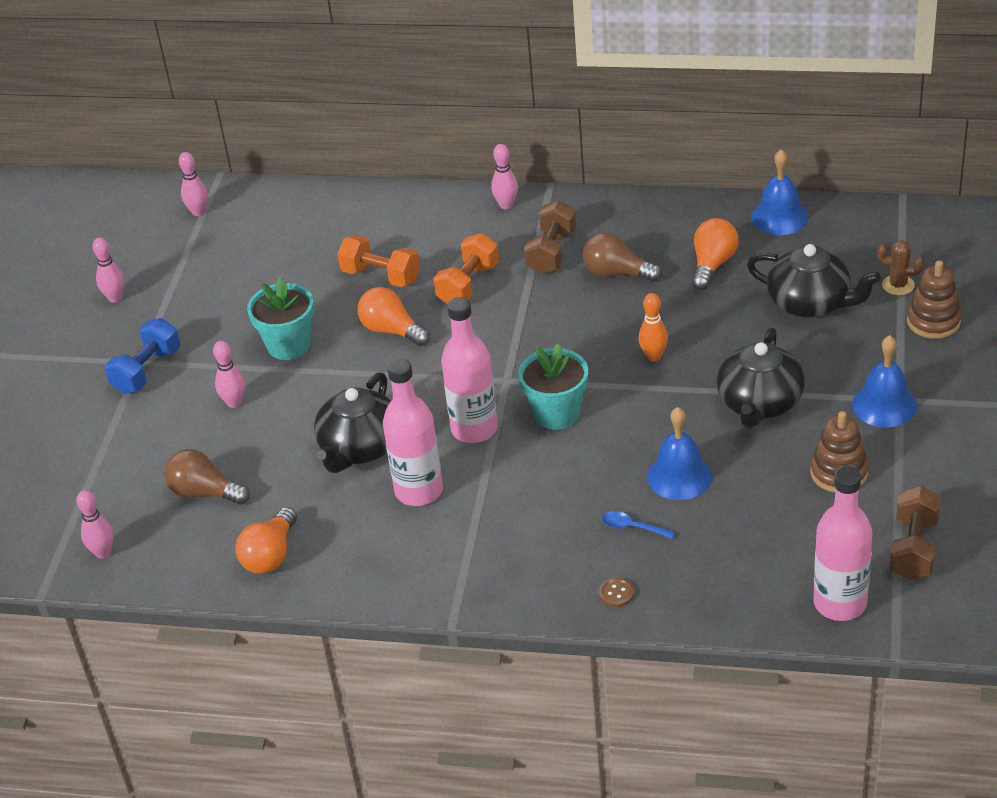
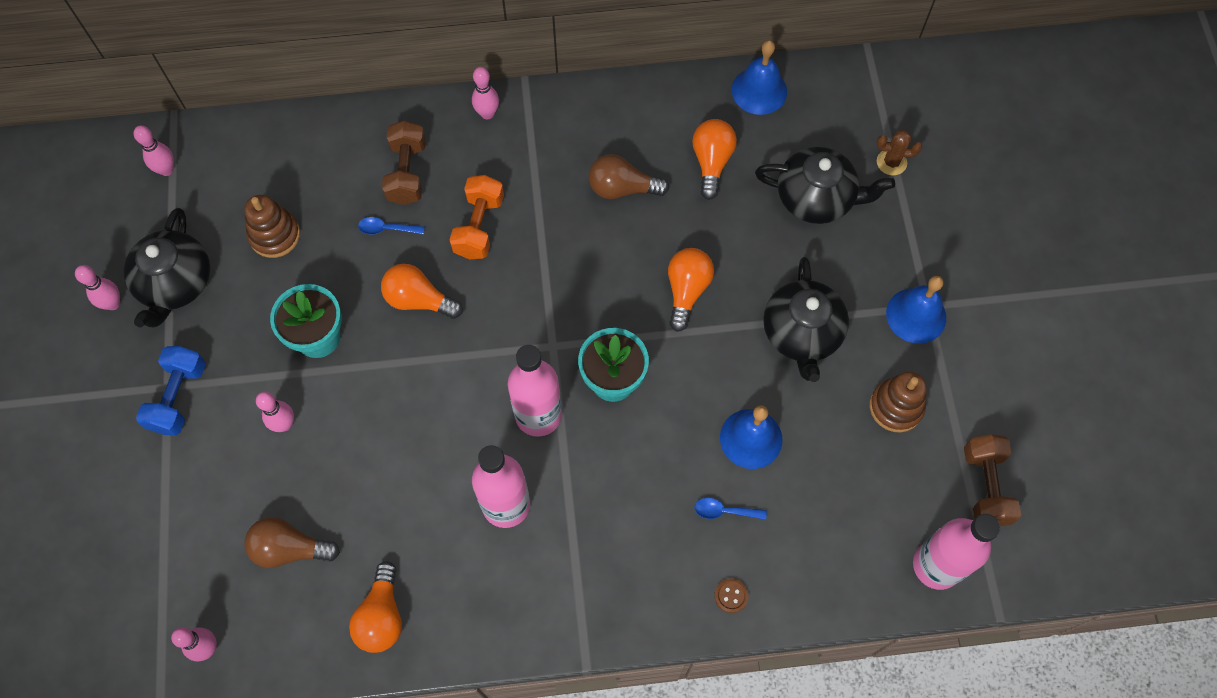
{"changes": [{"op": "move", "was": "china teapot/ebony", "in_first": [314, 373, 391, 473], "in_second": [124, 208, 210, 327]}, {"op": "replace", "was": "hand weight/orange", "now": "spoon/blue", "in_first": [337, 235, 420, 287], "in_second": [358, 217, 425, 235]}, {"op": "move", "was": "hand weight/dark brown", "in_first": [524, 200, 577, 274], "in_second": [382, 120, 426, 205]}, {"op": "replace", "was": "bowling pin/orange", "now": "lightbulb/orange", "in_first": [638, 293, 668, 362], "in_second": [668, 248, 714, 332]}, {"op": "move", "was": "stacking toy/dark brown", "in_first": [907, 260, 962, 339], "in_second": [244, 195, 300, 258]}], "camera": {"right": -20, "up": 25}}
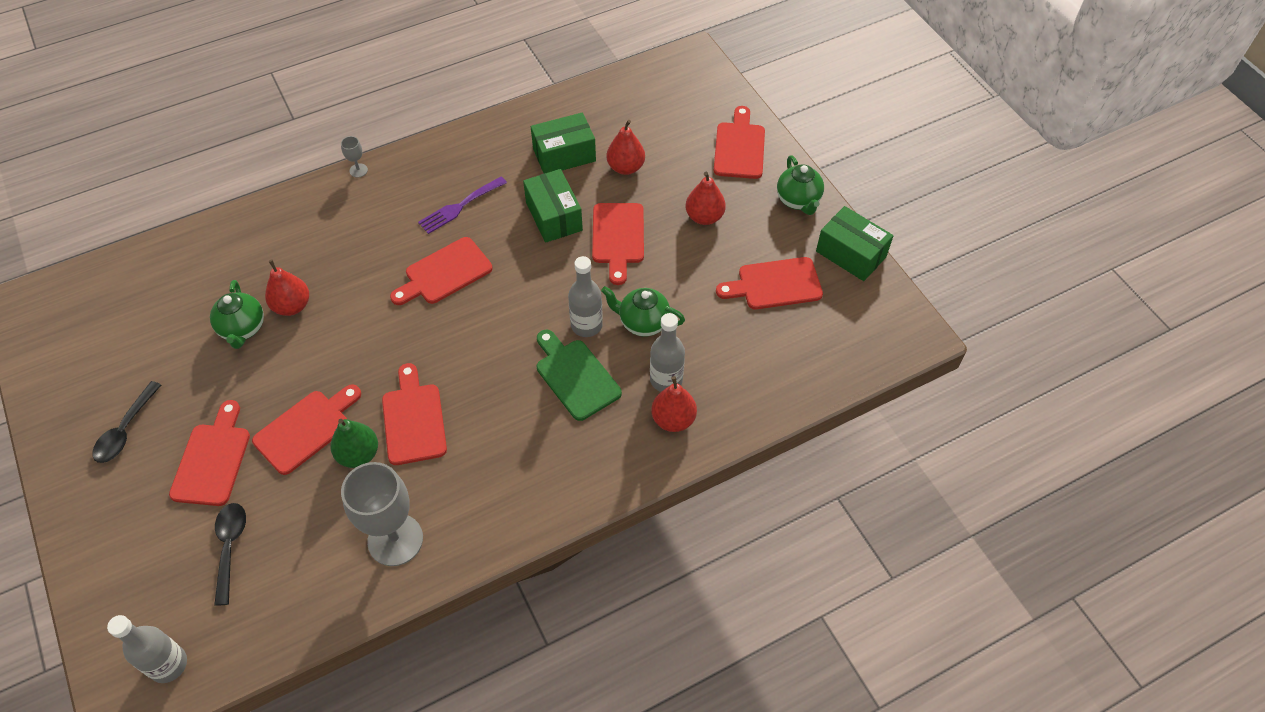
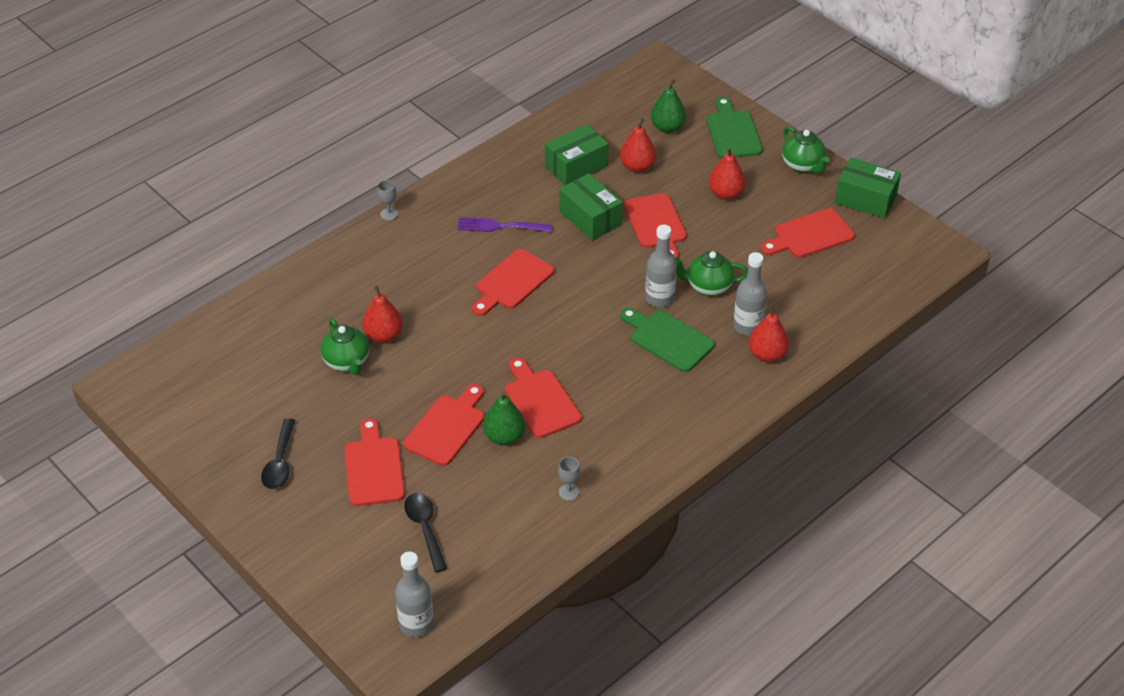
{"changes": [{"op": "resize", "was": "goblet/gray", "in_first": [341, 462, 423, 566], "in_second": [558, 457, 580, 501], "ratio": 0.41}, {"op": "rotate", "was": "fork/violet", "in_first": [418, 176, 507, 234], "in_second": [457, 217, 552, 232], "clockwise": 60}, {"op": "recolor", "was": "cutting board/crimson", "now": "cutting board/green", "in_first": [714, 106, 765, 179], "in_second": [706, 97, 763, 158]}, {"op": "insert", "now": "pear fruit/green", "in_second": [651, 79, 686, 133]}], "camera": {"right": -15, "up": -10}}
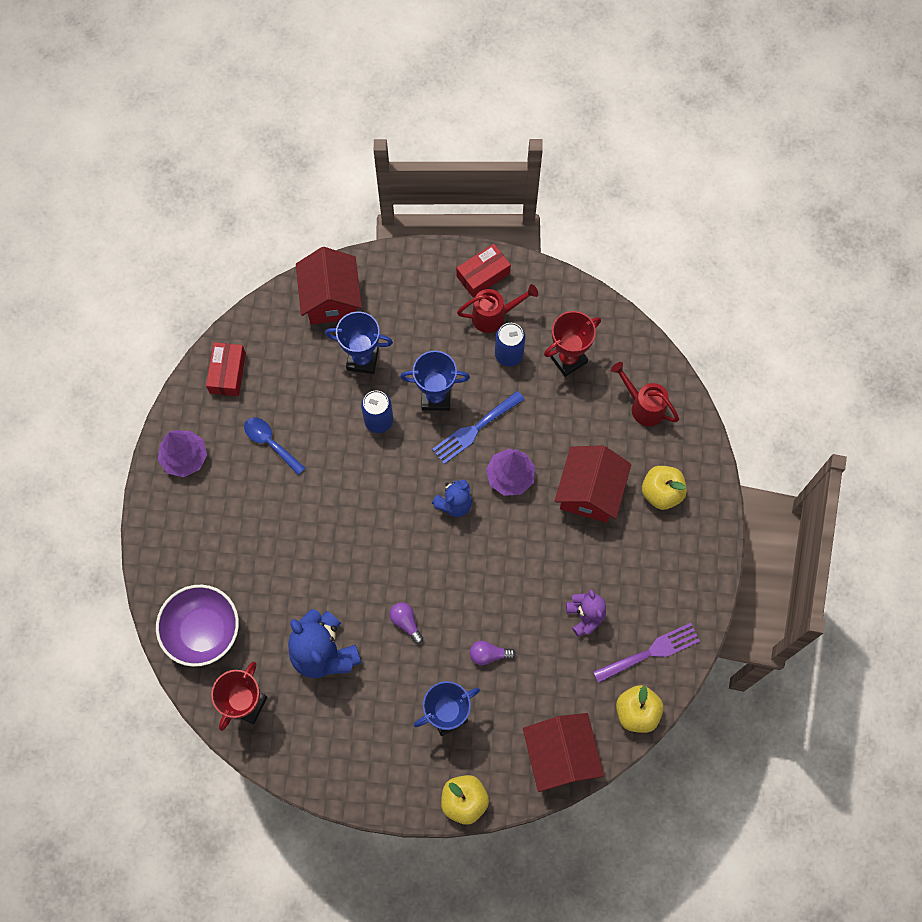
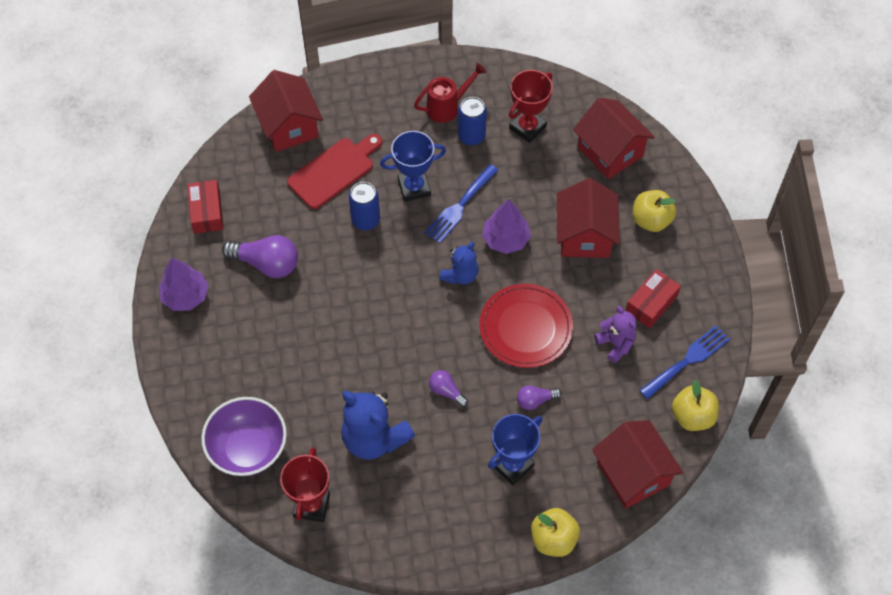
{"changes": [{"op": "replace", "was": "spoon/blue", "now": "lightbulb/violet", "in_first": [244, 417, 305, 475], "in_second": [222, 235, 298, 278]}, {"op": "replace", "was": "award cup/blue", "now": "cutting board/crimson", "in_first": [325, 311, 393, 374], "in_second": [287, 134, 383, 209]}, {"op": "move", "was": "box/crimson", "in_first": [457, 244, 511, 298], "in_second": [625, 269, 681, 329]}, {"op": "recolor", "was": "fork/violet", "now": "fork/blue", "in_first": [593, 623, 700, 683], "in_second": [639, 325, 730, 399]}, {"op": "replace", "was": "watering can/crimson", "now": "house/crimson", "in_first": [611, 362, 679, 426], "in_second": [573, 98, 655, 179]}, {"op": "insert", "now": "dinner plate/crimson", "in_second": [479, 284, 573, 368]}], "camera": {"right": -15, "up": -10}}
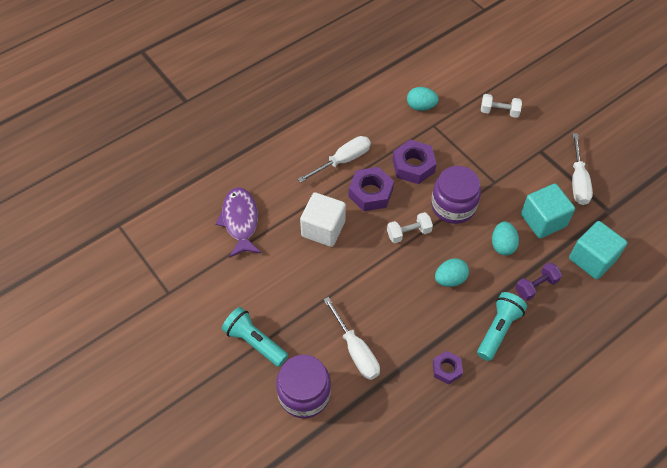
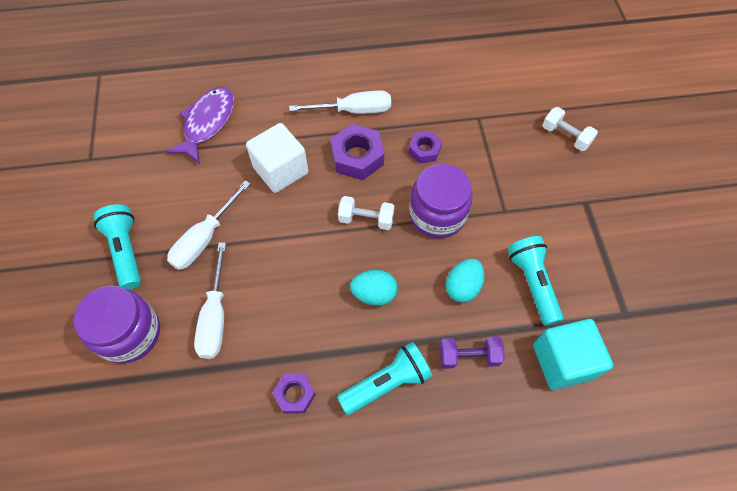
{"changes": [{"op": "resize", "was": "nut/violet", "in_first": [392, 140, 437, 184], "in_second": [408, 131, 442, 164], "ratio": 0.6}, {"op": "delete", "was": "toy egg/turquoise", "in_first": [407, 87, 439, 111]}, {"op": "replace", "was": "block/turquoise", "now": "torch/turquoise", "in_first": [521, 184, 575, 238], "in_second": [507, 236, 563, 326]}, {"op": "move", "was": "flat screwdriver/pure white", "in_first": [572, 133, 593, 205], "in_second": [167, 180, 251, 270]}], "camera": {"right": 30, "up": 5}}
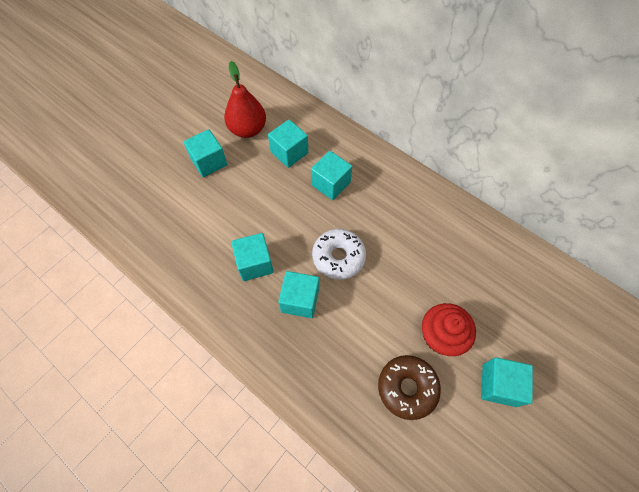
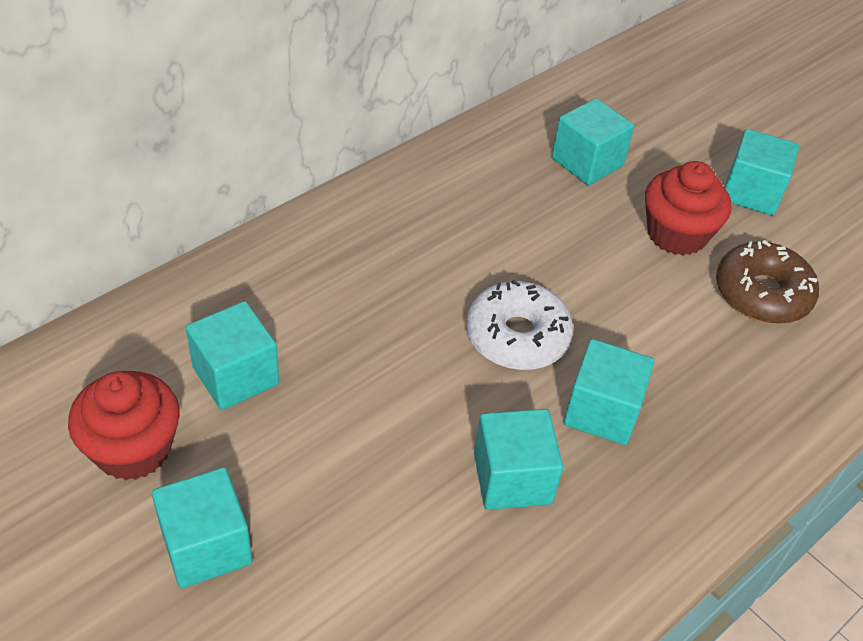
{"changes": [{"op": "replace", "was": "pear fruit/crimson", "now": "muffin/crimson", "in_first": [224, 61, 266, 138], "in_second": [68, 371, 180, 480]}, {"op": "move", "was": "block/turquoise", "in_first": [311, 151, 352, 200], "in_second": [552, 98, 634, 186]}], "camera": {"right": -85, "up": -15}}
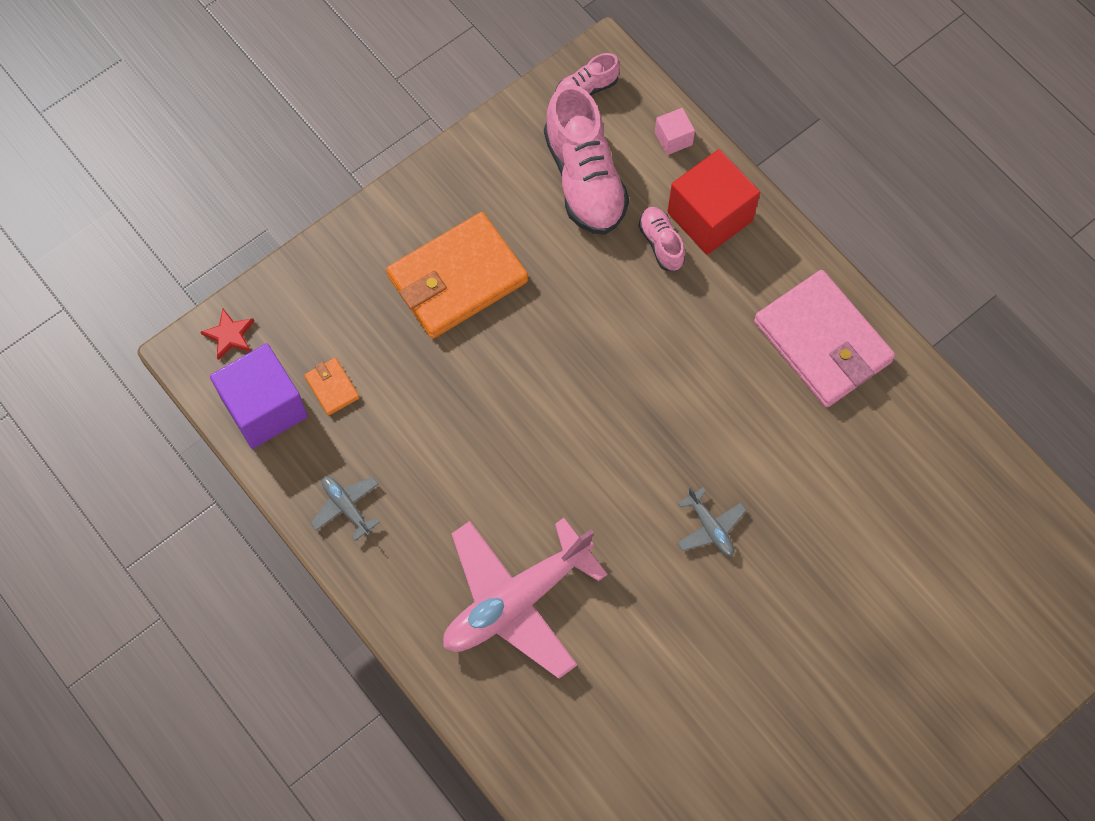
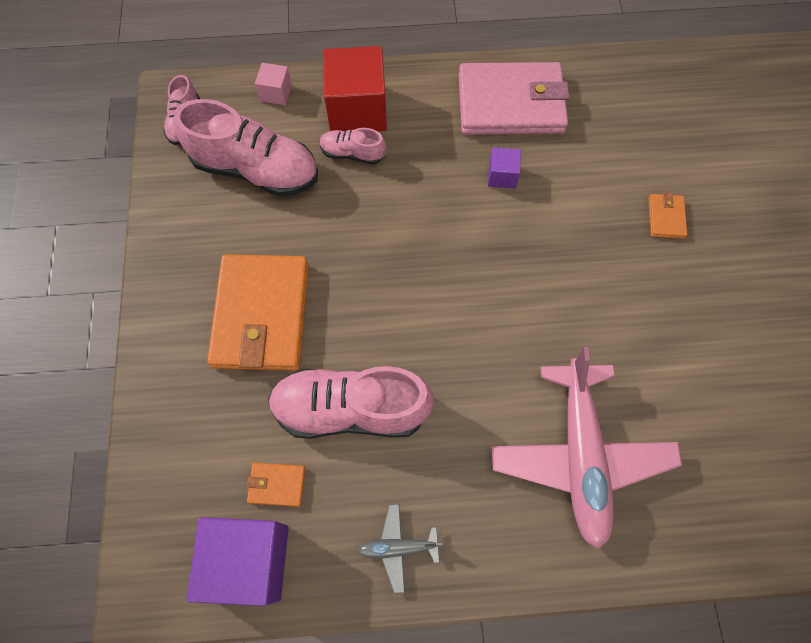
{"changes": [{"op": "delete", "was": "five-pointed star/crimson", "in_first": [201, 309, 254, 360]}, {"op": "delete", "was": "plane/gray", "in_first": [677, 487, 747, 556]}, {"op": "insert", "now": "sneaker/rosy", "in_second": [268, 366, 434, 439]}, {"op": "insert", "now": "block/violet", "in_second": [488, 147, 521, 189]}, {"op": "insert", "now": "wallet/orange", "in_second": [648, 193, 687, 239]}], "camera": {"right": -55, "up": 0}}
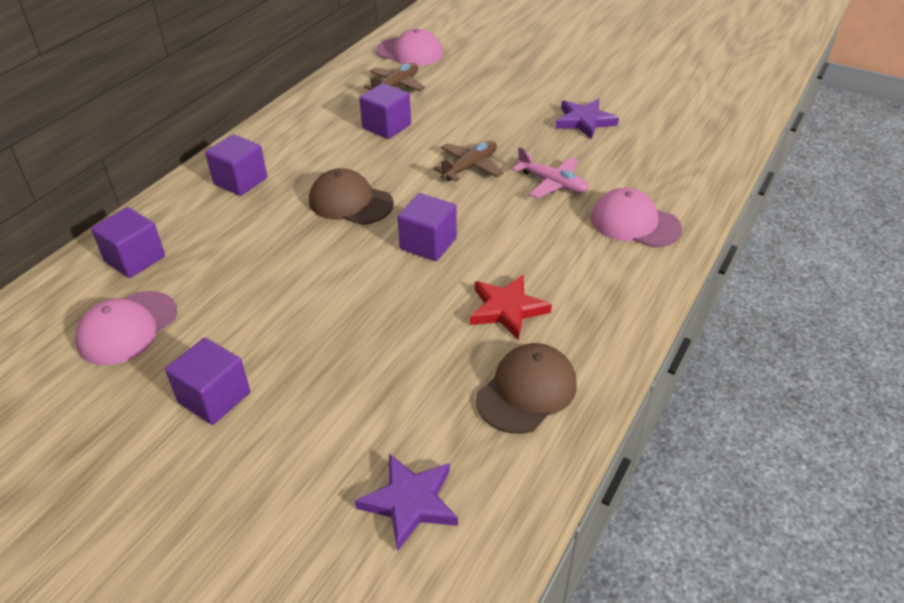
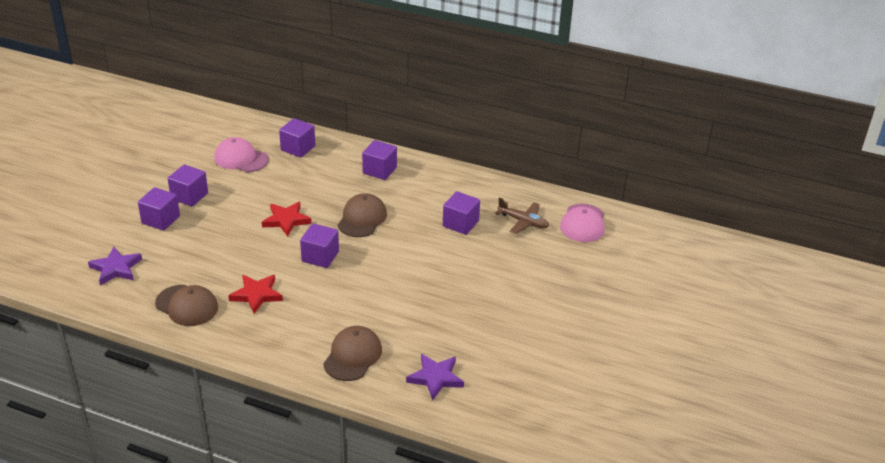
{"changes": [{"op": "delete", "was": "plane/dark brown", "in_first": [433, 141, 504, 181]}, {"op": "delete", "was": "plane/rosy", "in_first": [512, 147, 588, 198]}, {"op": "move", "was": "five-pointed star/violet", "in_first": [556, 99, 619, 139], "in_second": [406, 354, 464, 400]}, {"op": "recolor", "was": "baseball cap/rosy", "now": "baseball cap/dark brown", "in_first": [591, 188, 682, 248], "in_second": [323, 326, 382, 381]}, {"op": "insert", "now": "block/violet", "in_second": [138, 187, 180, 231]}, {"op": "insert", "now": "five-pointed star/crimson", "in_second": [262, 202, 312, 236]}], "camera": {"right": 80, "up": -5}}
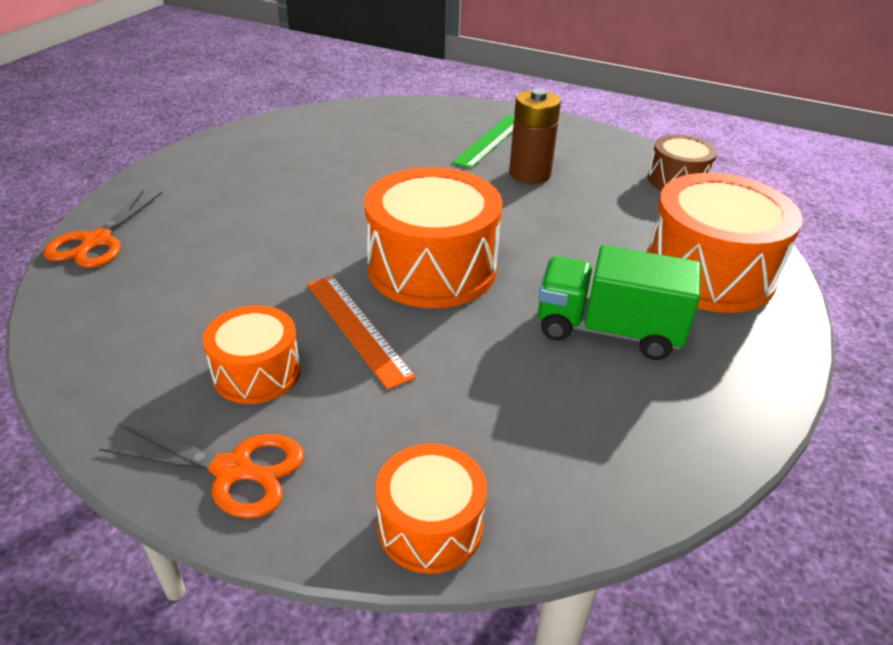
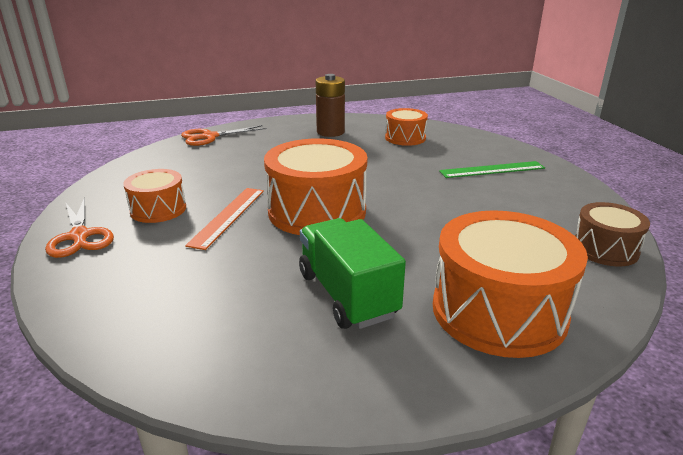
{"changes": [{"op": "move", "was": "drum/orange", "in_first": [376, 444, 487, 574], "in_second": [385, 108, 428, 146]}, {"op": "move", "was": "battery/dark brown", "in_first": [509, 89, 561, 184], "in_second": [316, 74, 345, 137]}], "camera": {"right": 50, "up": -10}}
